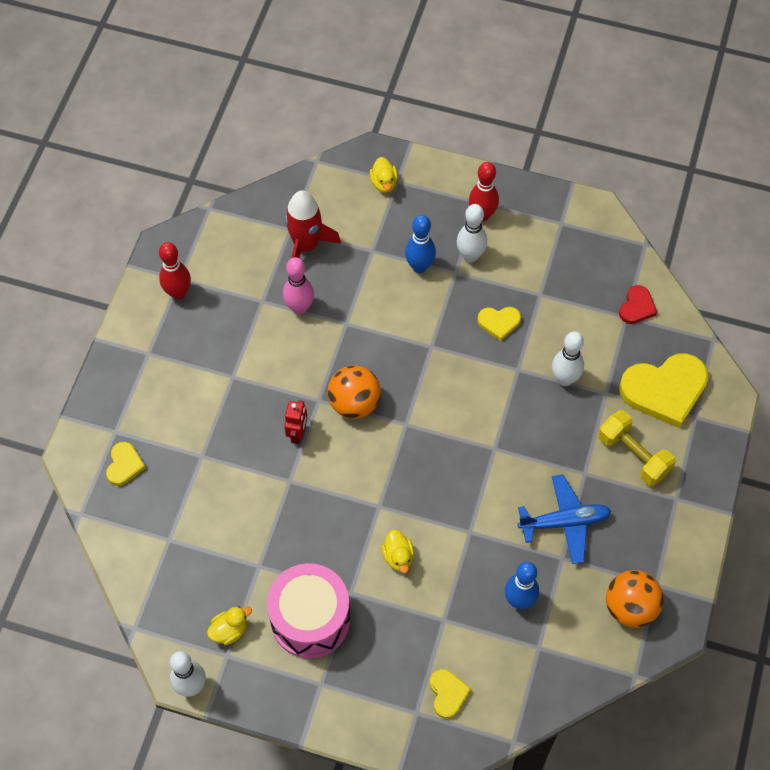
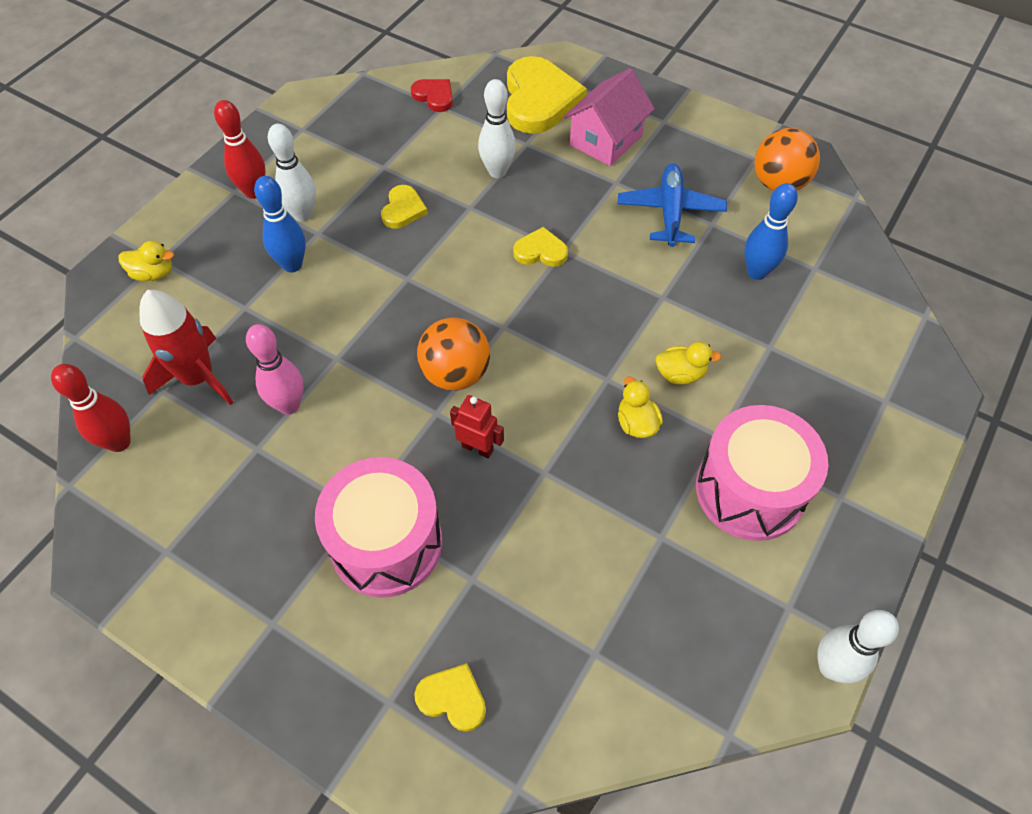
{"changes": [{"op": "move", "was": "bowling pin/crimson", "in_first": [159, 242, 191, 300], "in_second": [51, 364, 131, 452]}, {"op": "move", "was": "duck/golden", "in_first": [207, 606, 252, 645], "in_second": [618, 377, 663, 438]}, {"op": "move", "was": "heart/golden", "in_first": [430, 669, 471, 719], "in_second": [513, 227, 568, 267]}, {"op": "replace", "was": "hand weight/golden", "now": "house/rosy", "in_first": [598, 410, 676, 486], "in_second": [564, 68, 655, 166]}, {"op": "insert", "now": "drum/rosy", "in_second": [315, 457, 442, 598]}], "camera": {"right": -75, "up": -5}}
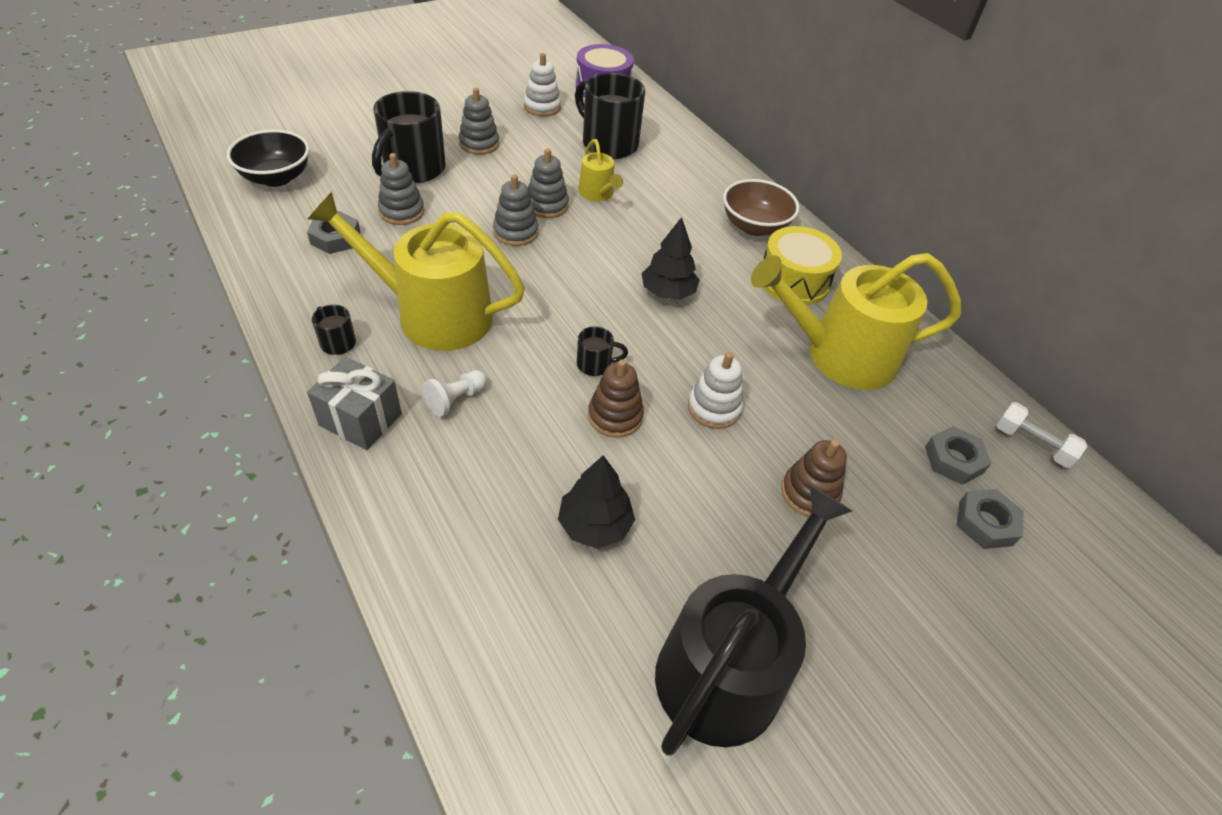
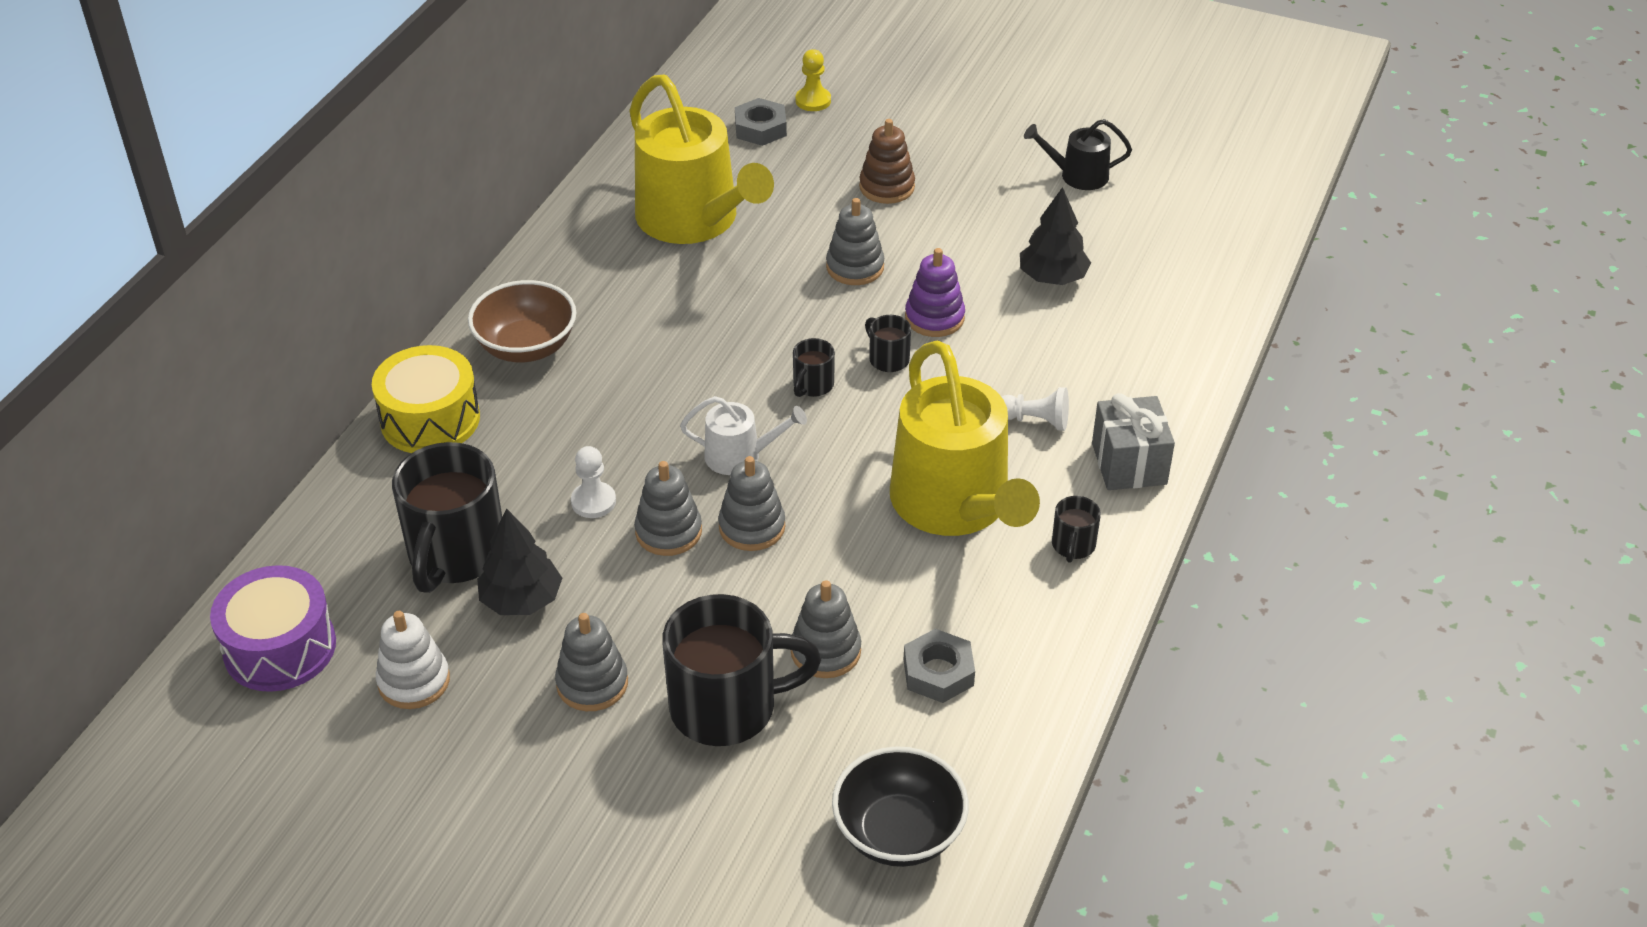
{"changes": [{"op": "replace", "was": "watering can/golden", "now": "chess pawn/pure white", "in_first": [578, 139, 623, 201], "in_second": [571, 446, 616, 518]}, {"op": "recolor", "was": "stacking toy/dark brown", "now": "stacking toy/violet", "in_first": [588, 359, 644, 438], "in_second": [905, 248, 965, 337]}, {"op": "move", "was": "toy tree/ebony", "in_first": [641, 217, 699, 300], "in_second": [477, 508, 562, 615]}, {"op": "resize", "was": "watering can/ebony", "in_first": [655, 485, 852, 756], "in_second": [1024, 119, 1132, 190], "ratio": 0.47}, {"op": "recolor", "was": "stacking toy/pure white", "now": "stacking toy/gray", "in_first": [688, 352, 743, 429], "in_second": [826, 198, 884, 285]}, {"op": "move", "was": "drum/golden", "in_first": [763, 226, 842, 305], "in_second": [372, 345, 480, 453]}, {"op": "replace", "was": "nut/gray", "now": "chess pawn/golden", "in_first": [957, 489, 1024, 549], "in_second": [796, 49, 831, 111]}, {"op": "delete", "was": "hand weight/pure white", "in_first": [996, 402, 1087, 468]}, {"op": "insert", "now": "watering can/pure white", "in_second": [680, 396, 807, 475]}, {"op": "insert", "now": "tea mug/ebony", "in_second": [793, 338, 835, 397]}], "camera": {"right": -120, "up": -5}}
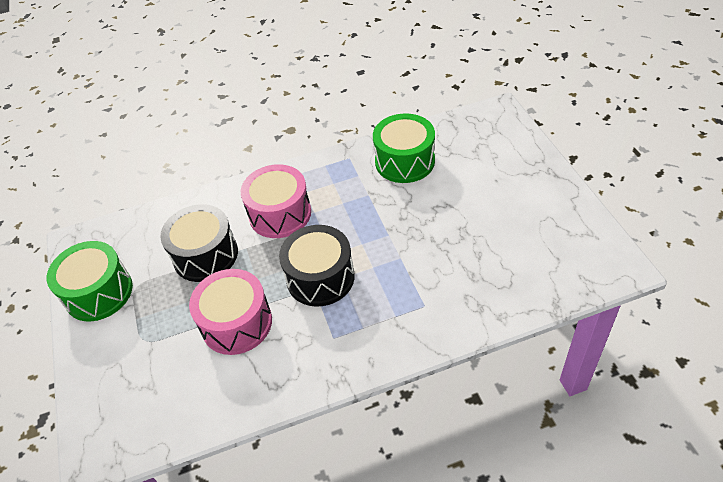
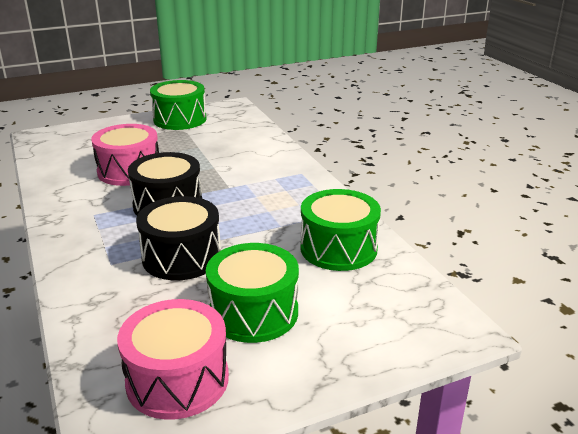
{"changes": [{"op": "move", "was": "drum/ebony", "in_first": [160, 204, 238, 282], "in_second": [136, 196, 221, 280]}, {"op": "move", "was": "drum/rosy", "in_first": [241, 164, 311, 238], "in_second": [117, 299, 229, 420]}, {"op": "insert", "now": "drum/green", "in_second": [206, 243, 299, 343]}], "camera": {"right": 80, "up": -20}}
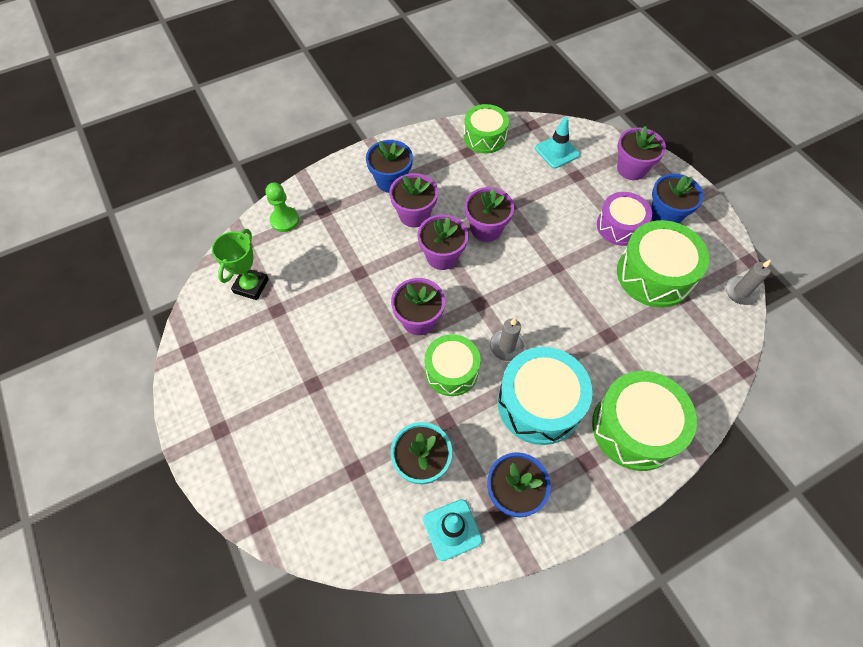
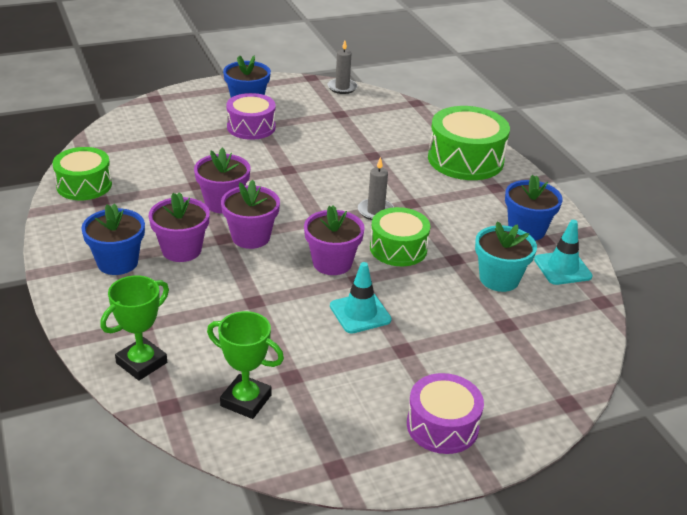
{"changes": [{"op": "replace", "was": "chess pawn/green", "now": "award cup/green", "in_first": [266, 182, 299, 232], "in_second": [100, 275, 169, 381]}, {"op": "delete", "was": "drum/turquoise", "in_first": [498, 347, 592, 445]}, {"op": "move", "was": "safety cone/turquoise", "in_first": [535, 117, 580, 168], "in_second": [330, 262, 392, 334]}, {"op": "delete", "was": "flower pot/violet", "in_first": [617, 126, 666, 180]}, {"op": "delete", "was": "drum/green", "in_first": [617, 220, 709, 308]}, {"op": "insert", "now": "drum/violet", "in_second": [407, 373, 484, 454]}], "camera": {"right": -85, "up": -25}}
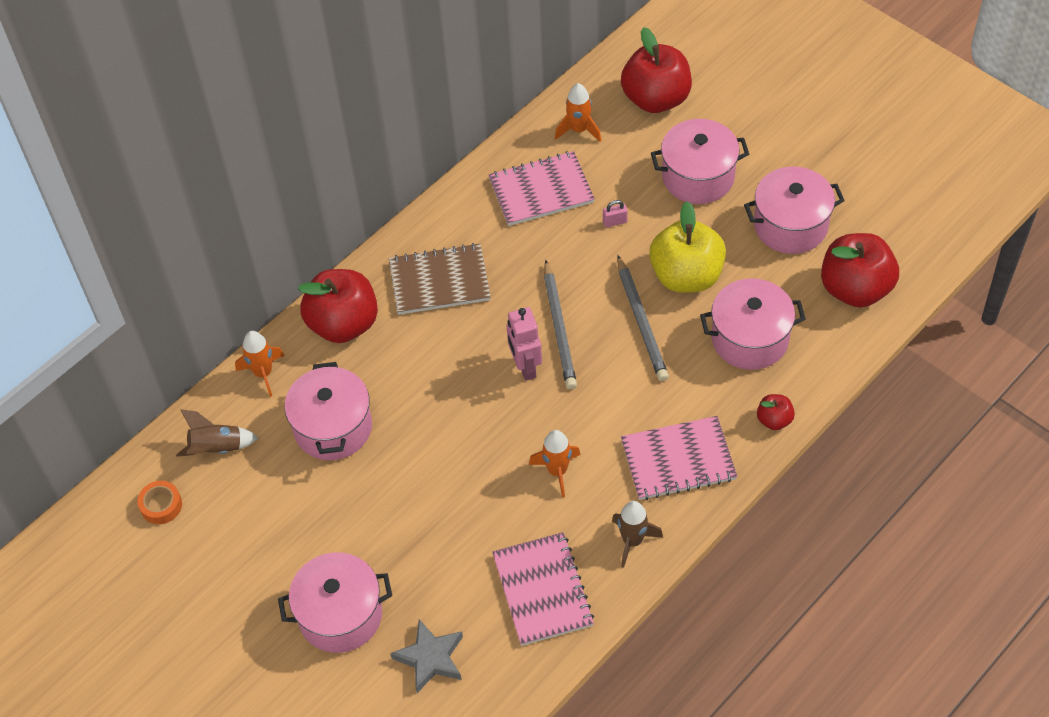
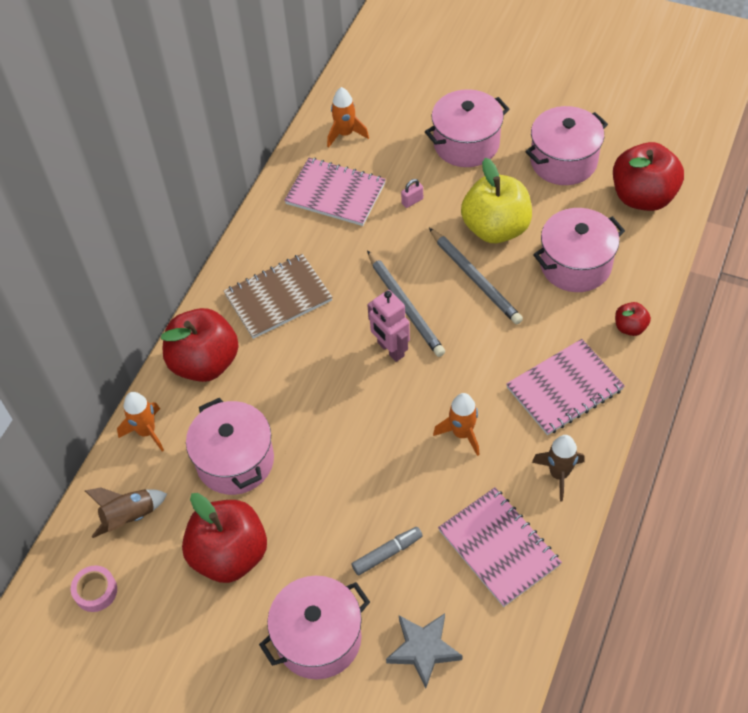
{"changes": [{"op": "recolor", "was": "roll of tape/orange", "now": "roll of tape/rosy", "in_first": [137, 481, 182, 524], "in_second": [71, 565, 117, 612]}, {"op": "rotate", "was": "notebook/rosy", "in_first": [489, 151, 595, 226], "in_second": [284, 158, 386, 226], "clockwise": 60}, {"op": "move", "was": "apple fruit/crimson", "in_first": [621, 27, 692, 113], "in_second": [182, 493, 267, 583]}, {"op": "insert", "now": "felt pen/gray", "in_second": [352, 527, 423, 575]}], "camera": {"right": -20, "up": 0}}
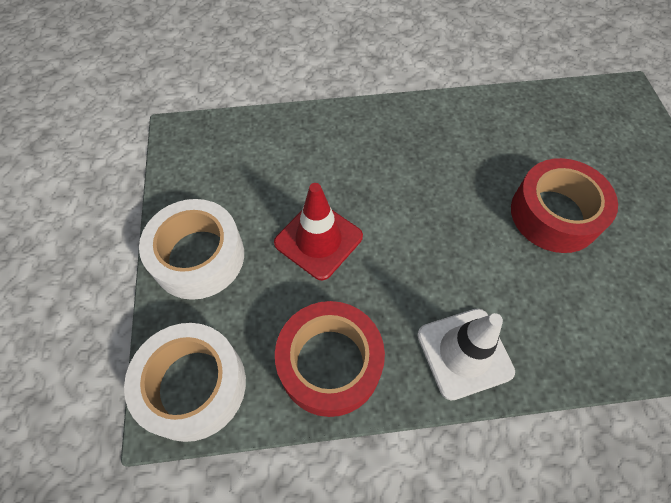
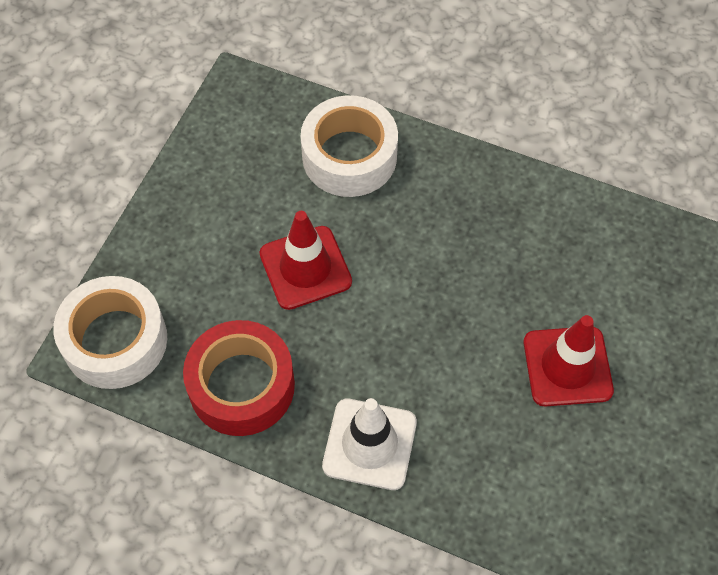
{"changes": [{"op": "move", "was": "roll of tape/pure white", "in_first": [139, 199, 244, 300], "in_second": [301, 95, 398, 197]}, {"op": "replace", "was": "roll of tape/crimson", "now": "safety cone/crimson", "in_first": [511, 158, 618, 253], "in_second": [523, 315, 614, 406]}], "camera": {"right": 30, "up": 0}}
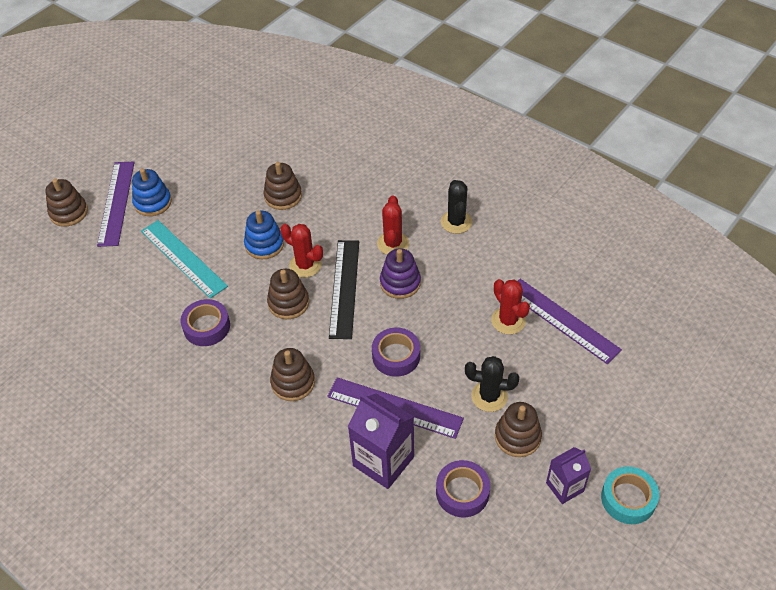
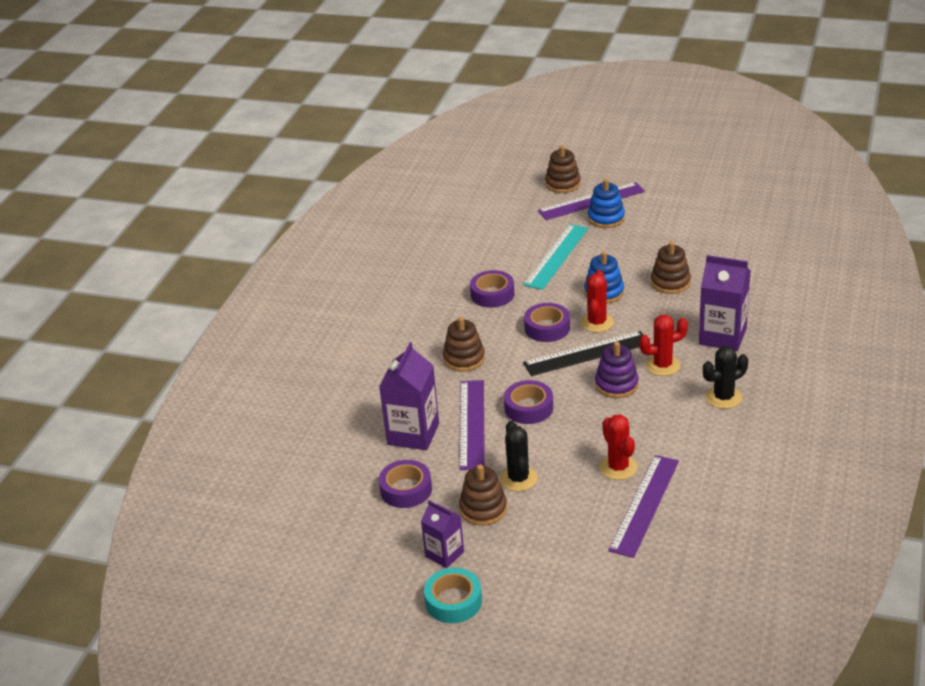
{"changes": [{"op": "replace", "was": "stacking toy/dark brown", "now": "roll of tape/violet", "in_first": [267, 269, 309, 319], "in_second": [524, 303, 570, 342]}, {"op": "rotate", "was": "cactus/crimson", "in_first": [491, 279, 530, 334], "in_second": [599, 414, 637, 480], "clockwise": -60}, {"op": "insert", "now": "carton/violet", "in_second": [699, 255, 751, 351]}], "camera": {"right": 70, "up": -15}}
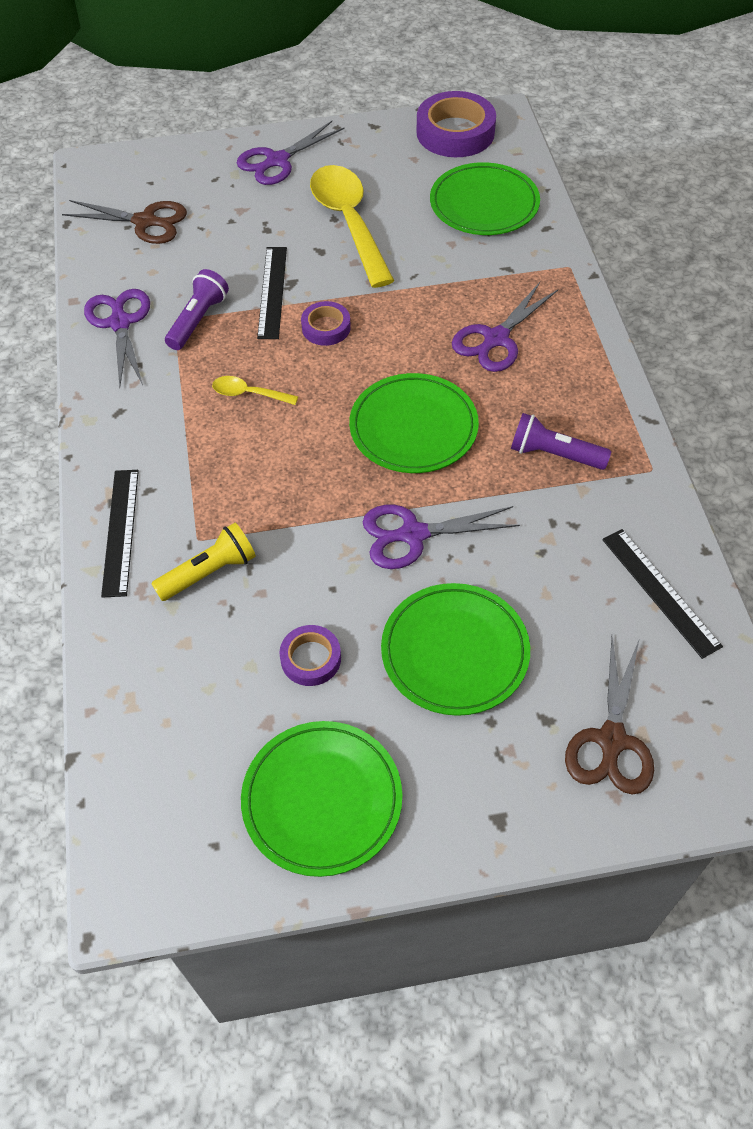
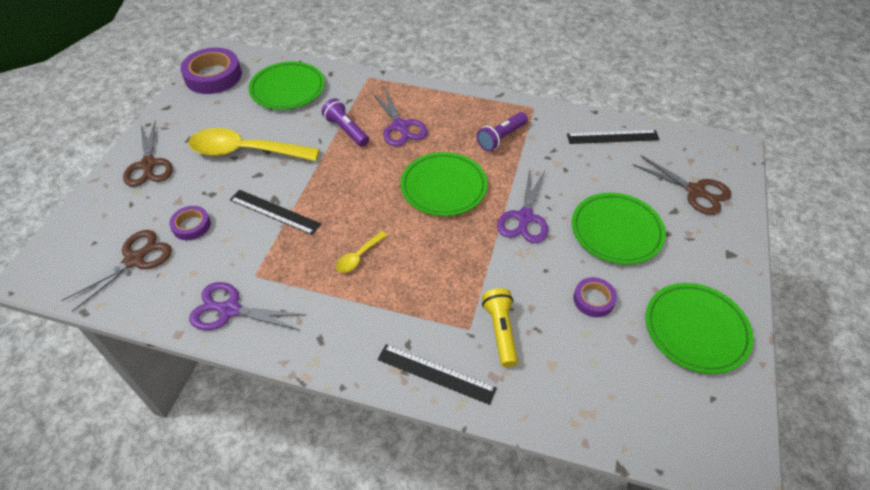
{"changes": [{"op": "move", "was": "torch/violet", "in_first": [165, 269, 229, 350], "in_second": [322, 98, 369, 147]}, {"op": "recolor", "was": "pair of scissors/violet", "now": "pair of scissors/dark brown", "in_first": [237, 121, 344, 185], "in_second": [123, 121, 173, 187]}, {"op": "move", "was": "roll of tape/violet", "in_first": [301, 301, 351, 346], "in_second": [169, 206, 211, 240]}], "camera": {"right": -65, "up": -5}}
